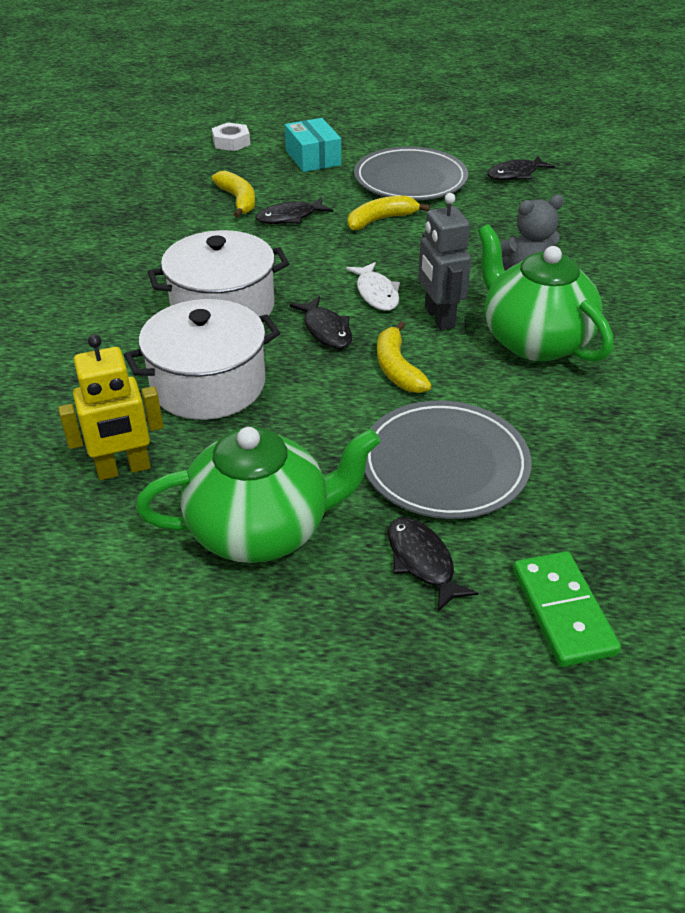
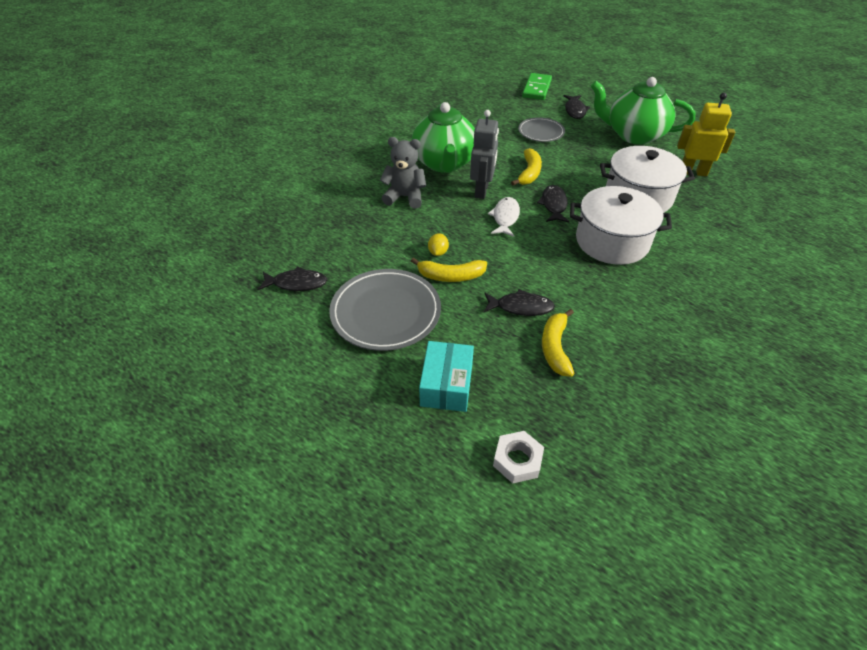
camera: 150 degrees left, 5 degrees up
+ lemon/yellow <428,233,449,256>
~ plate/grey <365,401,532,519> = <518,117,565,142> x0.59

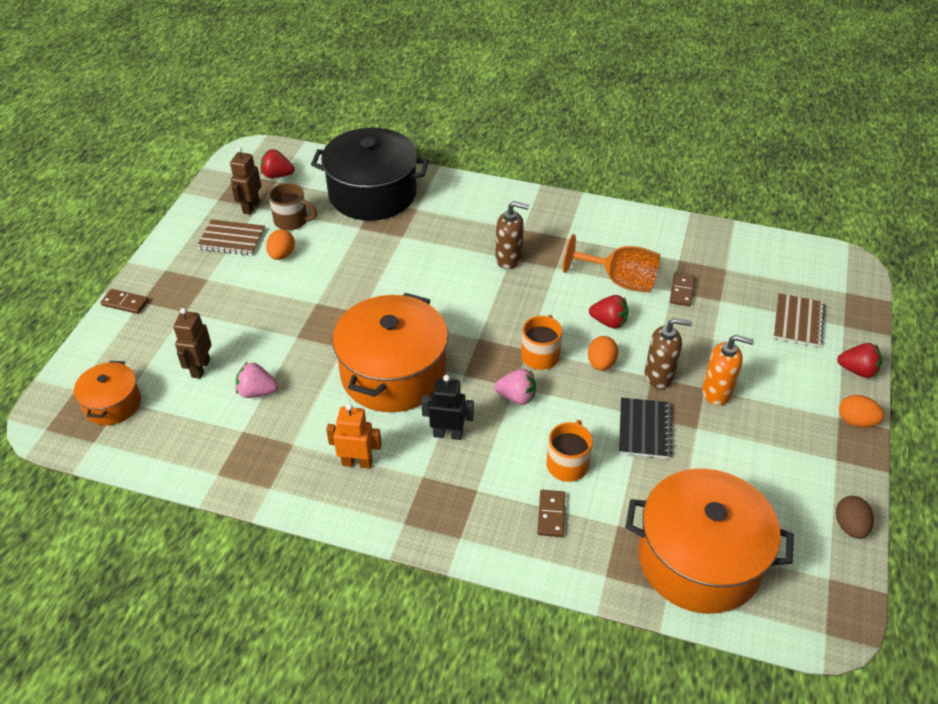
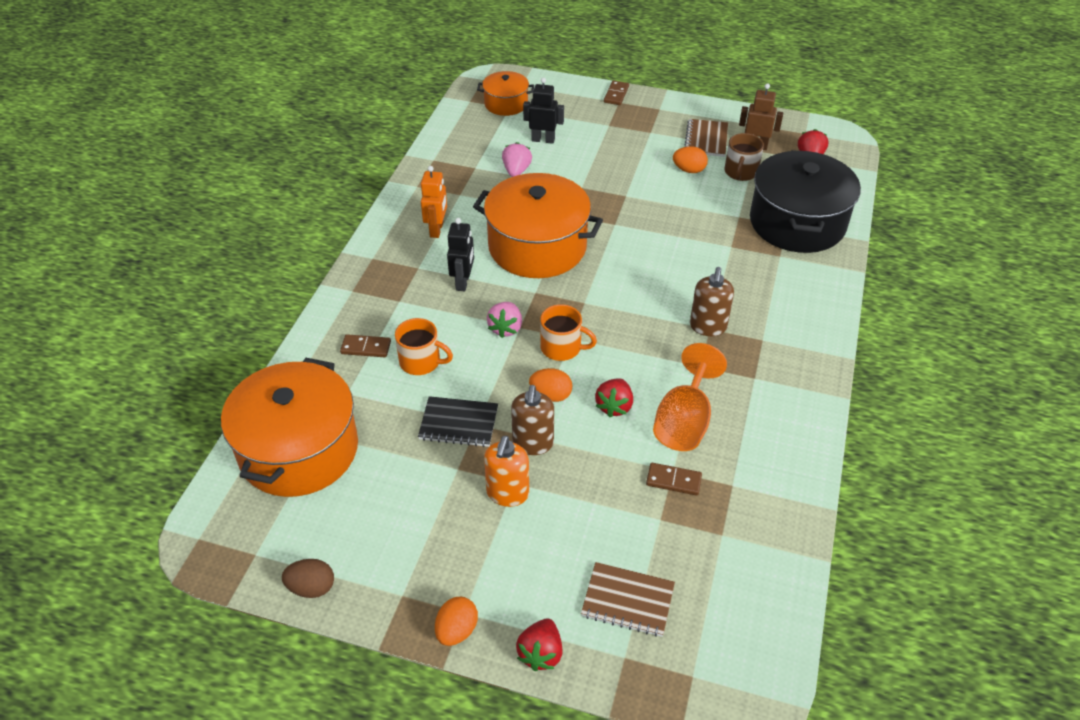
camera: 90 degrees right, 0 degrees up
~ robot/brown <173,308,212,379> to robot/black <523,78,564,144>

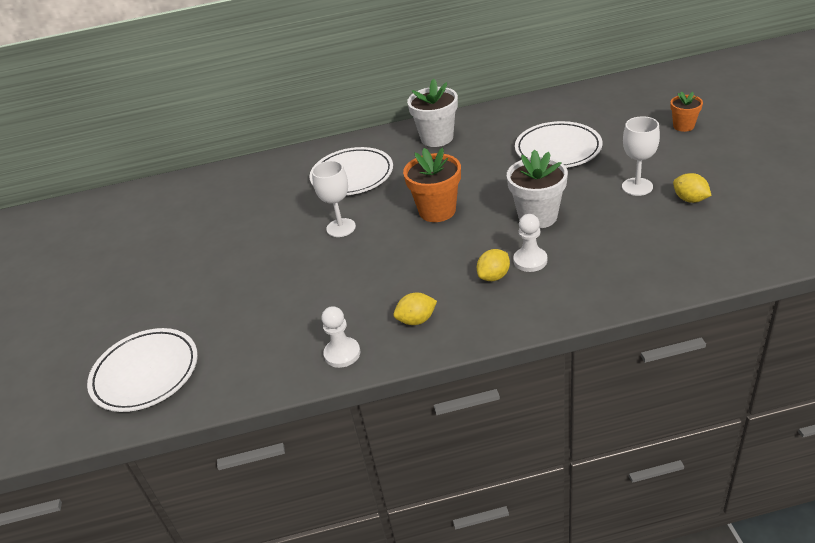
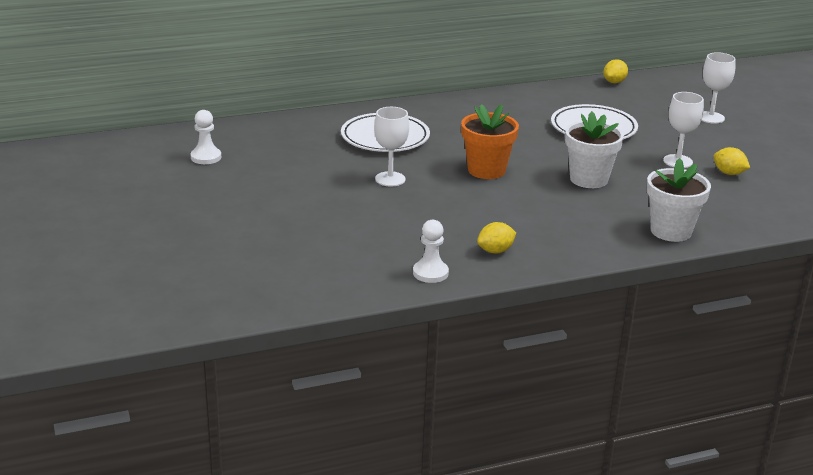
camera: 15 degrees left, 10 degrees down
~ pawn/white <513,214,547,272> to <191,110,221,164>
~ lemon/yellow <477,249,510,281> to <603,59,628,83>
~ flower pot/white <407,79,458,147> to <647,158,711,242>
~ flower pot/orange <670,91,703,132> to goblet/white <701,52,736,124>
- plate/white <87,328,198,412>

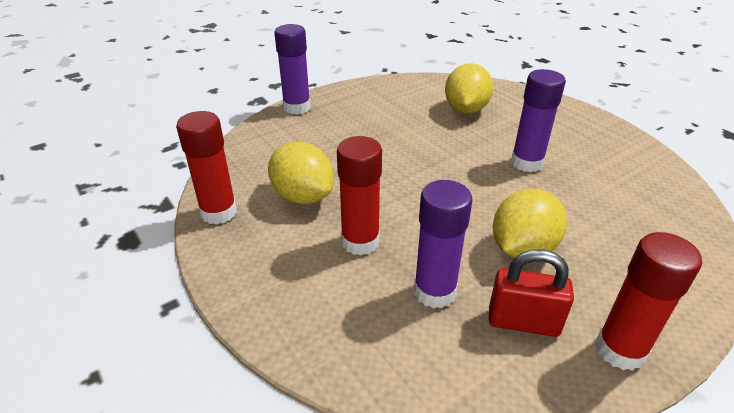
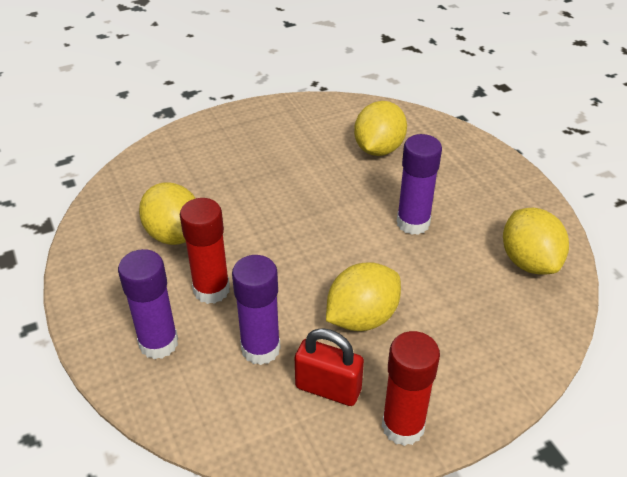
camera: 10 degrees right, 5 degrees up
~ glue stick/purple <274,24,311,114> to <118,249,178,359>
+ lemon/yellow <503,208,569,275>
- glue stick/red <176,111,237,225>

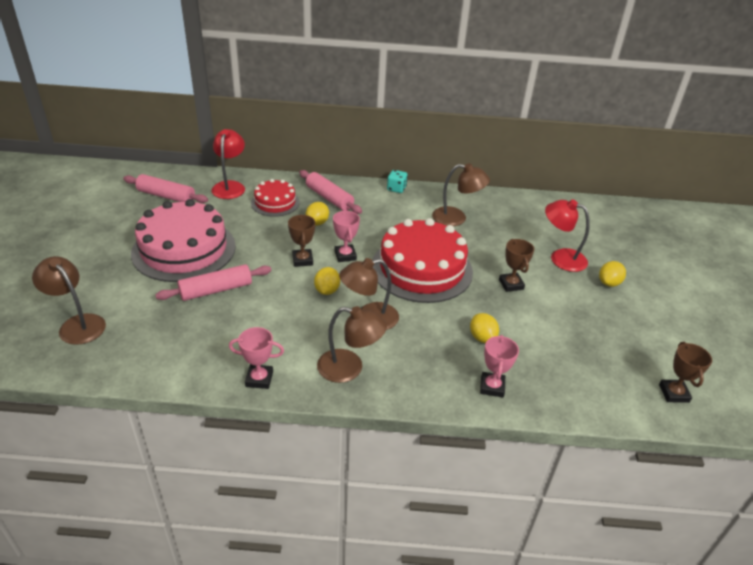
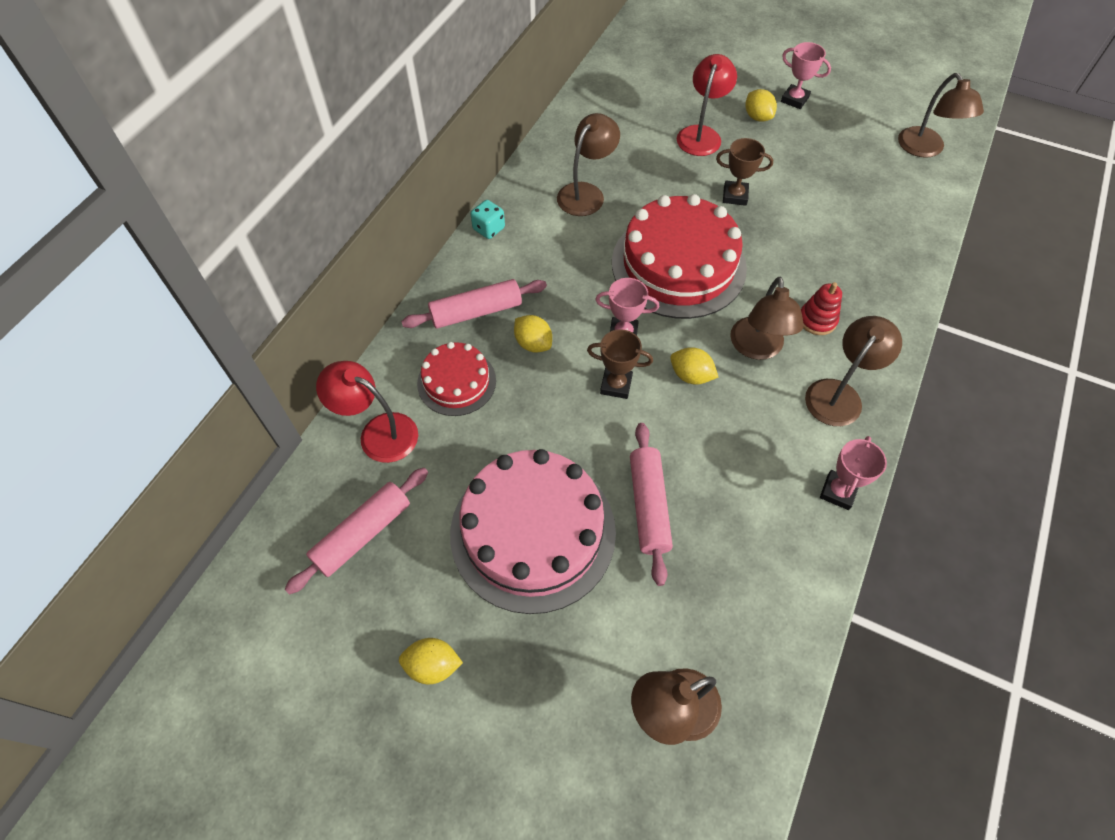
camera: 65 degrees left, 20 degrees up
~ lemon/yellow <470,313,499,343> to <399,638,463,684>
~ lamp/red <545,199,590,272> = <677,54,737,156> 150 degrees clockwise
~ trophy/pink <480,335,519,397> to <781,42,831,109>
+ stacking toy/red <801,282,842,335>
~ trophy/brown <659,342,712,403> to lamp/brown <898,73,984,158>

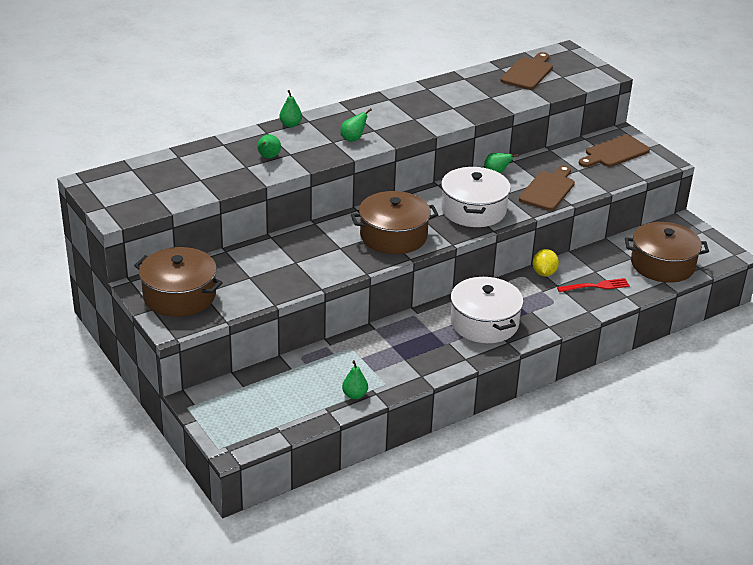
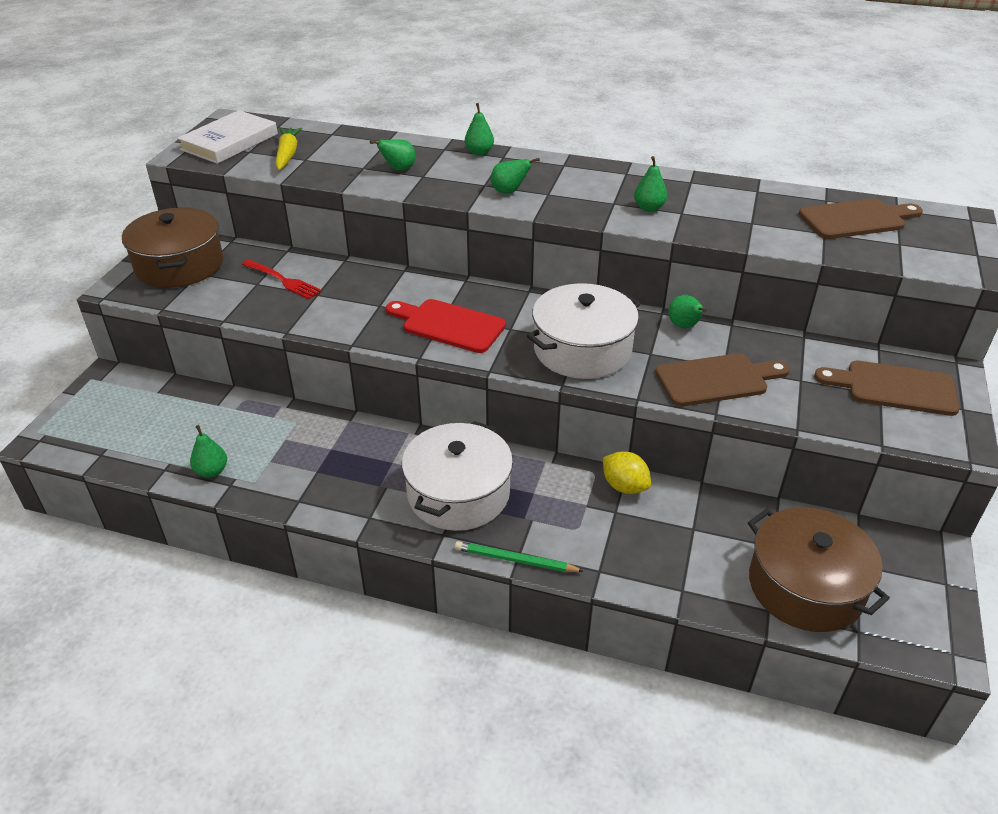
camera: 50 degrees right, 5 degrees up
+ book/white <177,110,278,164>
~ fork/red <557,278,630,292> to <242,259,322,300>
+ carrot/yellow <275,127,302,170>
~ pot/brown <351,191,439,254> to cutting board/red <386,299,506,353>
+ pencil/green <455,541,584,572>
~ lemon/yellow <533,249,559,276> = <603,451,651,494> 75 degrees clockwise
+ pear/green <634,156,667,212>

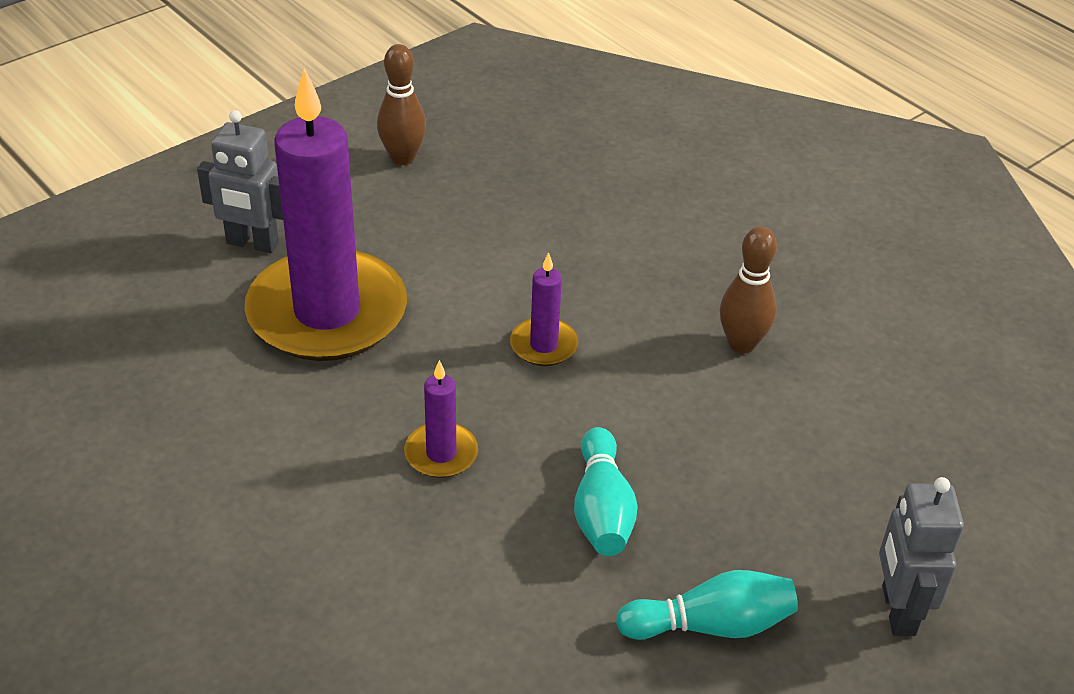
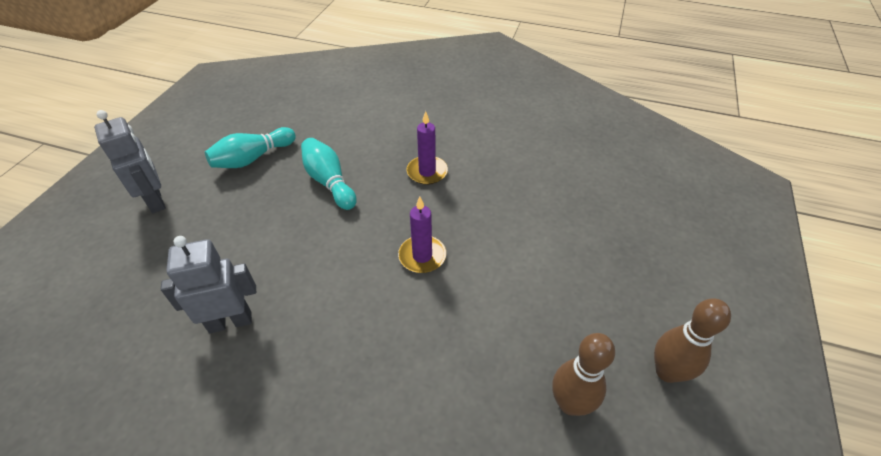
camera: 150 degrees right, 5 degrees up
~ robot/grey <197,110,283,253> to <161,236,256,333>
~ bowling pin/brown <720,226,777,354> to <552,333,615,416>
- candle/purple <244,68,407,361>

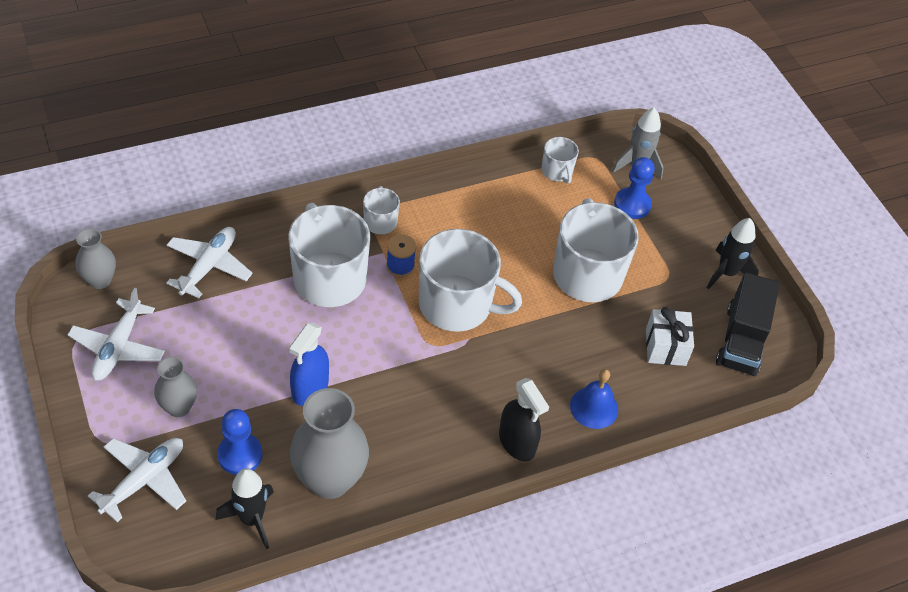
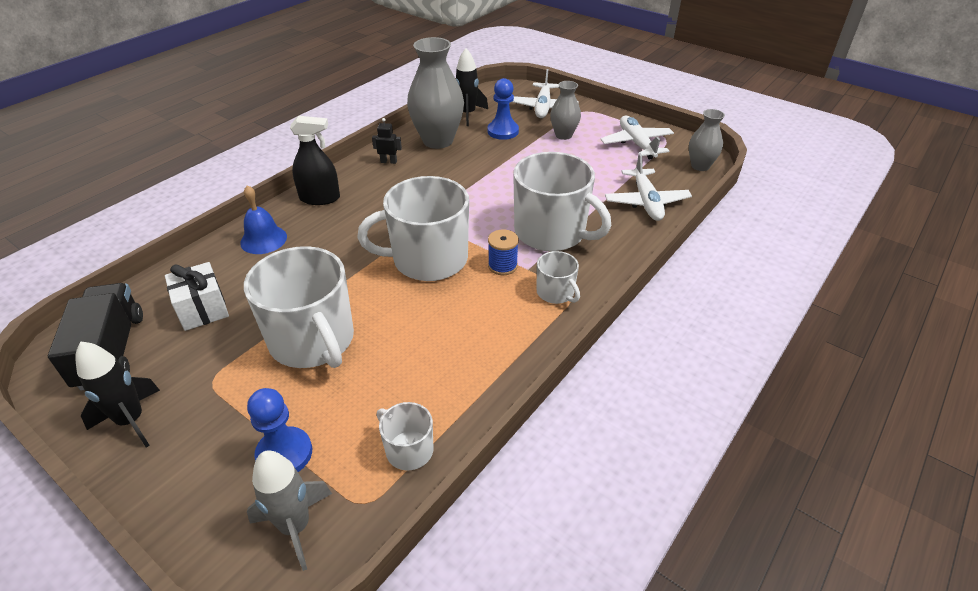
camera: 155 degrees right, 10 degrees down
~ spray bottle/black <499,378,549,461> = <290,116,340,205> 150 degrees clockwise
+ robot/black <372,118,402,164>
- spray bottle/blue <289,323,329,406>

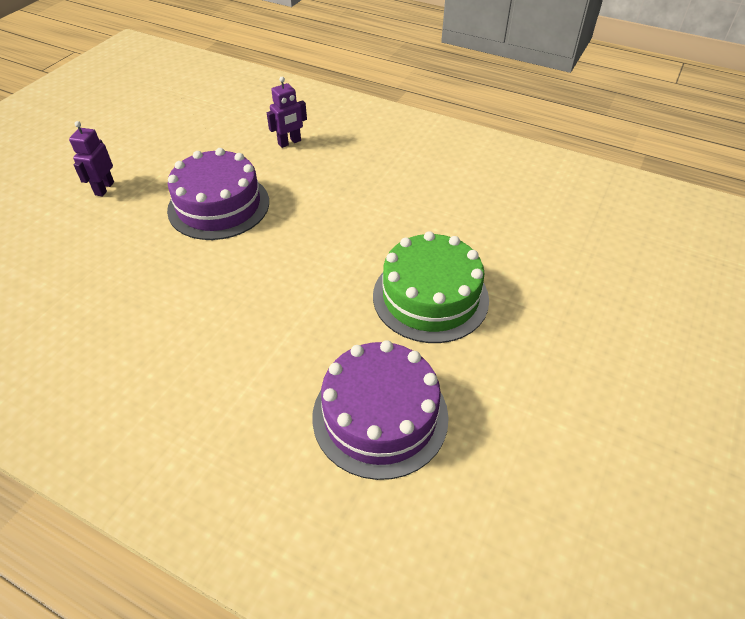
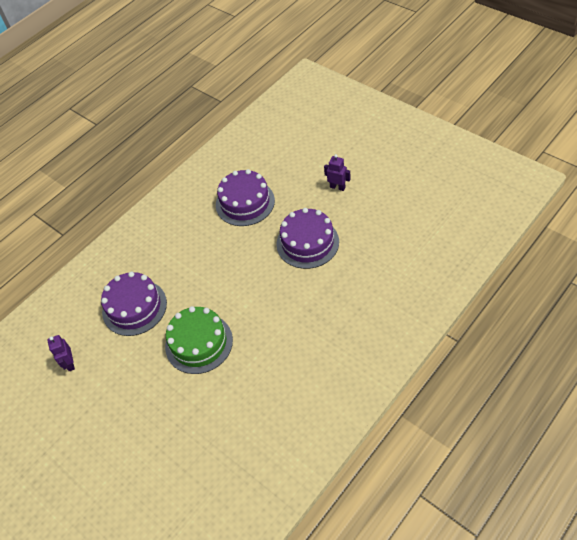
camera: 110 degrees right, 5 degrees up
~ robot/purple <267,77,307,148> to <47,335,75,371>
+ cake/purple <216,169,275,226>

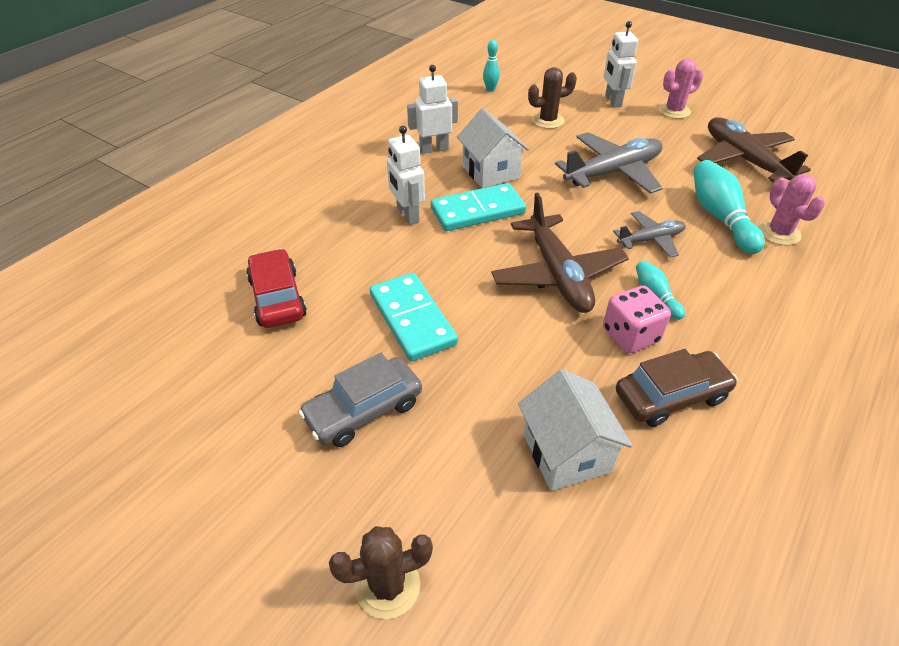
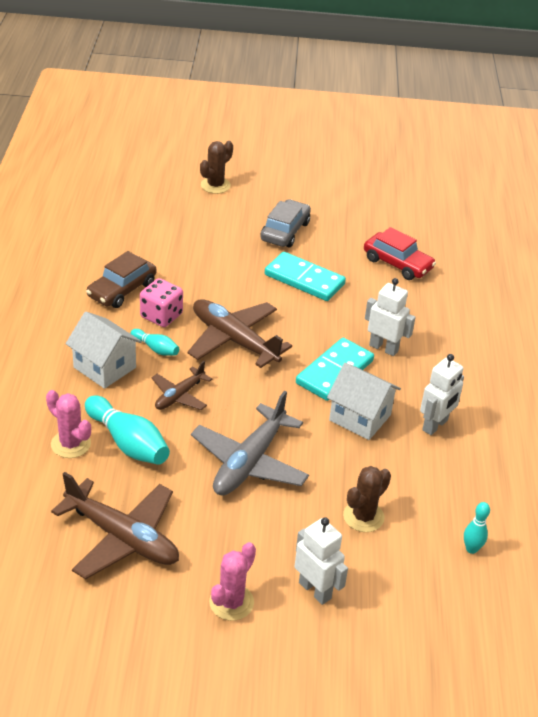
camera: 145 degrees right, 5 degrees down
~ house/white <518,369,633,491> to <66,312,142,389>
~ plane/grey <613,211,686,258> to plane/brown <151,361,212,410>

